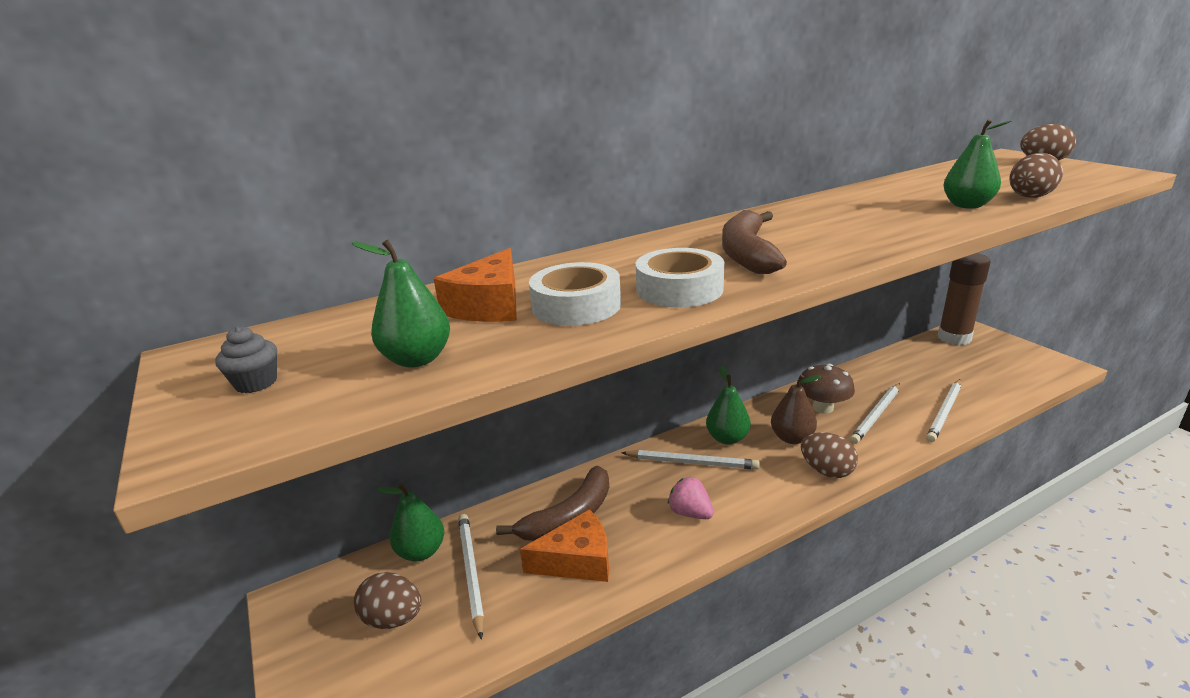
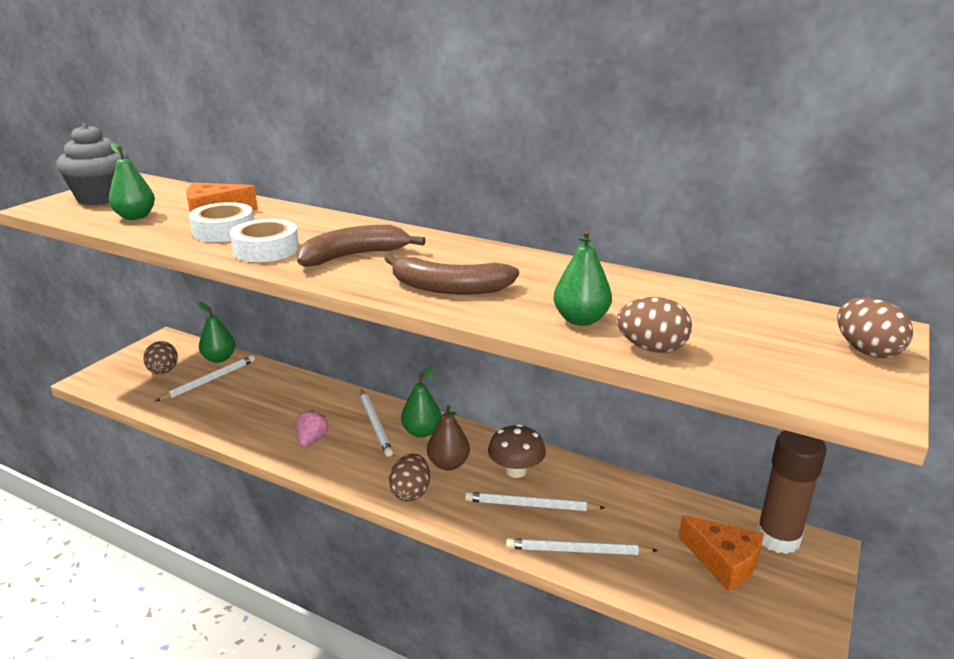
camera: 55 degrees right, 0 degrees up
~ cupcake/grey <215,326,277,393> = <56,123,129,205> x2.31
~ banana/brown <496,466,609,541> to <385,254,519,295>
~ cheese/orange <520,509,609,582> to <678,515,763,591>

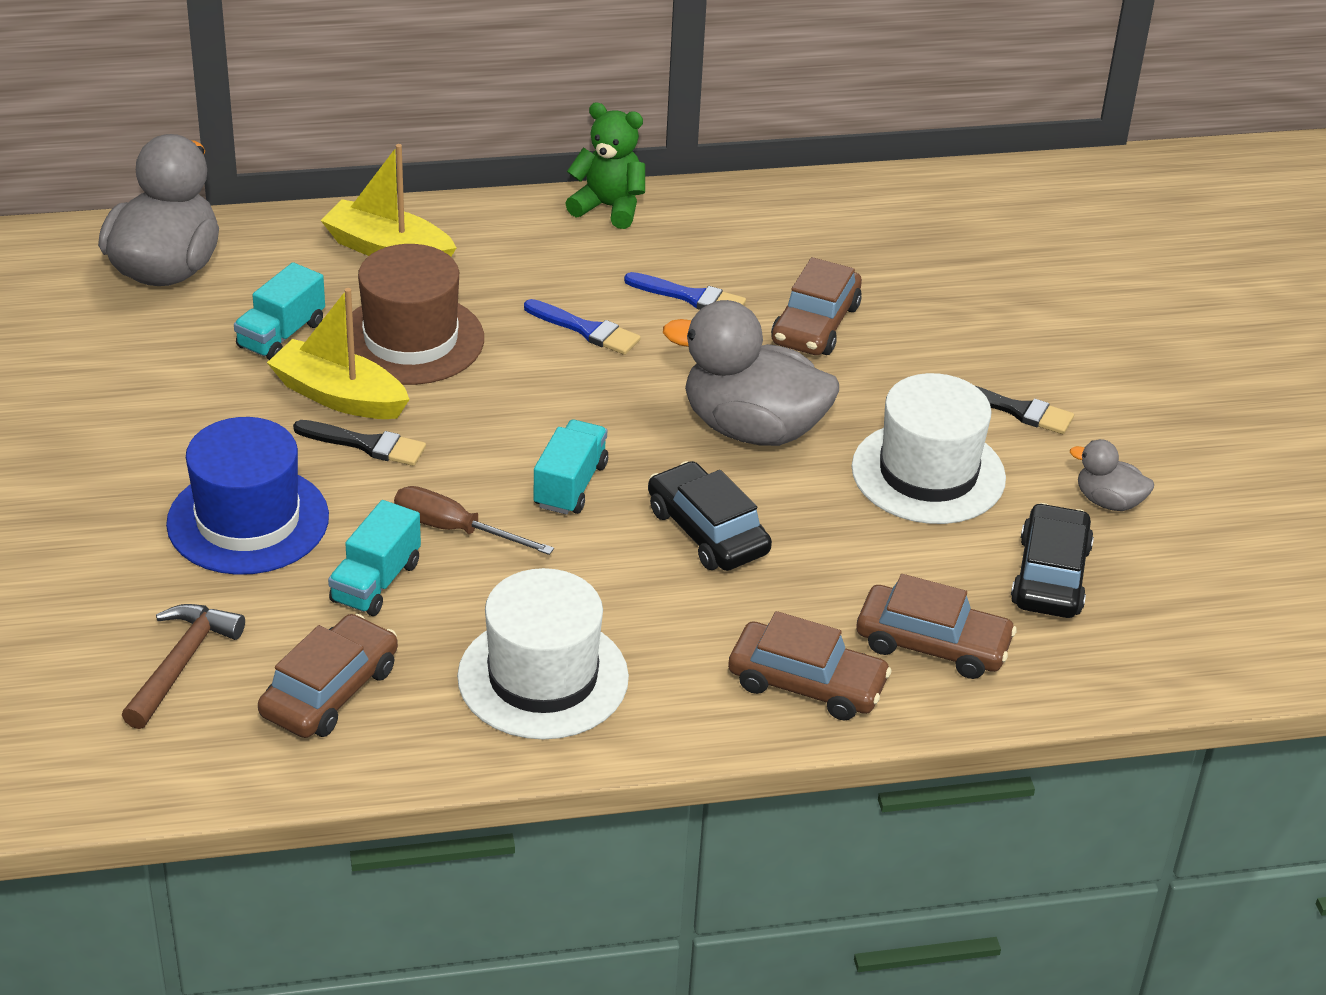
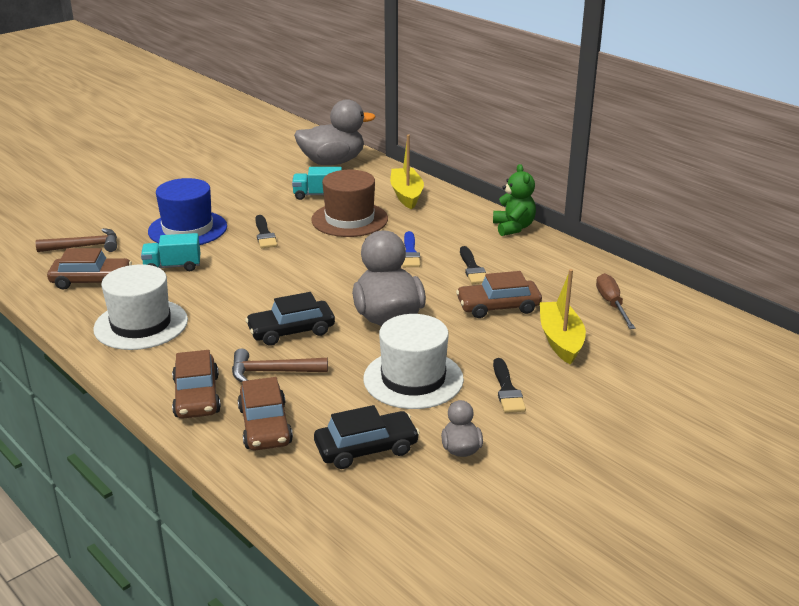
camera: 60 degrees right, 10 degrees down
+ hammer/brown <232,349,328,382>
~ car/black <648,461,772,571> = <245,292,335,346> 135 degrees counterclockwise
~ brush/blue <624,272,746,310> to brush/black <460,246,486,284>
~ boat/yellow <267,288,410,419> to <540,269,586,365>
~ screwdriver/brown <394,486,554,555> to <596,273,635,329>
- truck/turquoise <533,420,608,515>

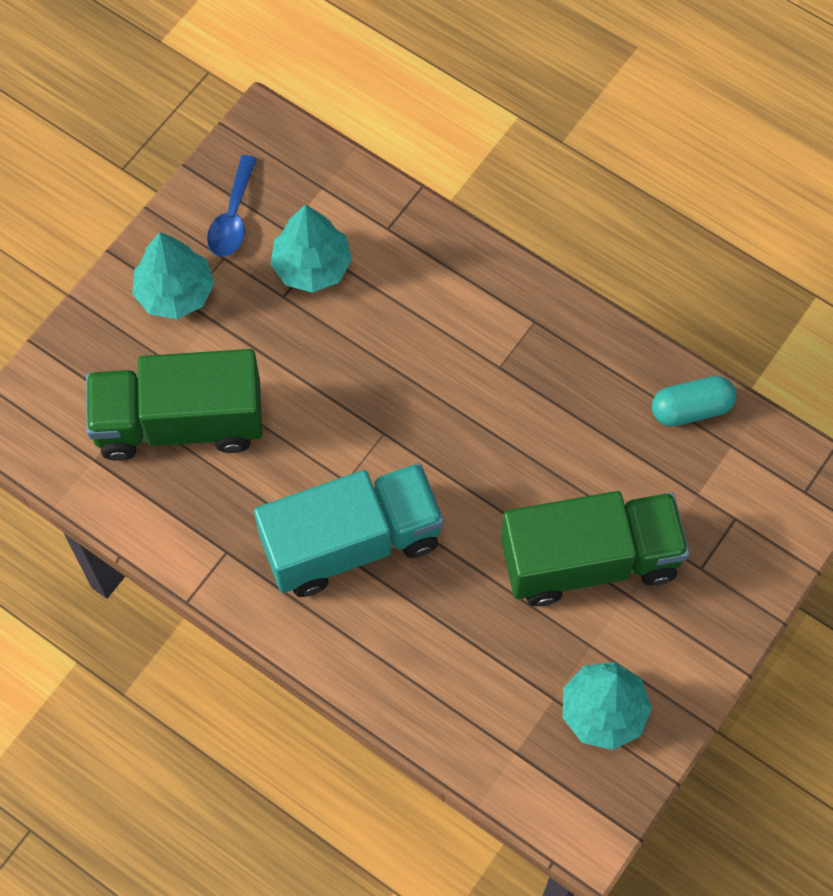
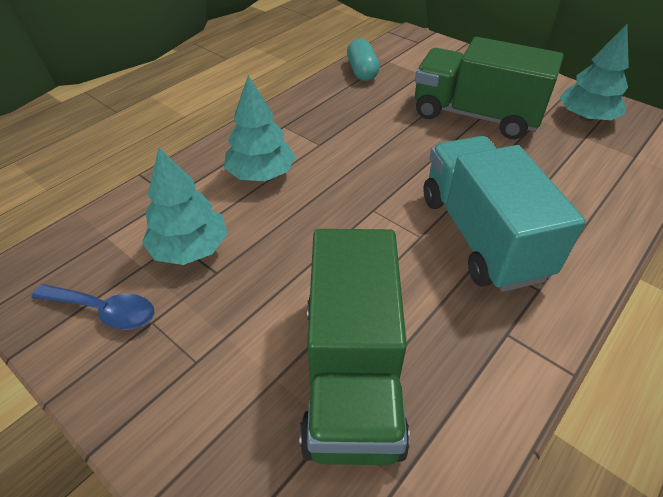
camera: 85 degrees left, 20 degrees down
~ tree/turquoise <132,232,214,319> to <224,75,296,181>
~ truck/green <501,491,689,606> = <415,37,563,139> 60 degrees counterclockwise

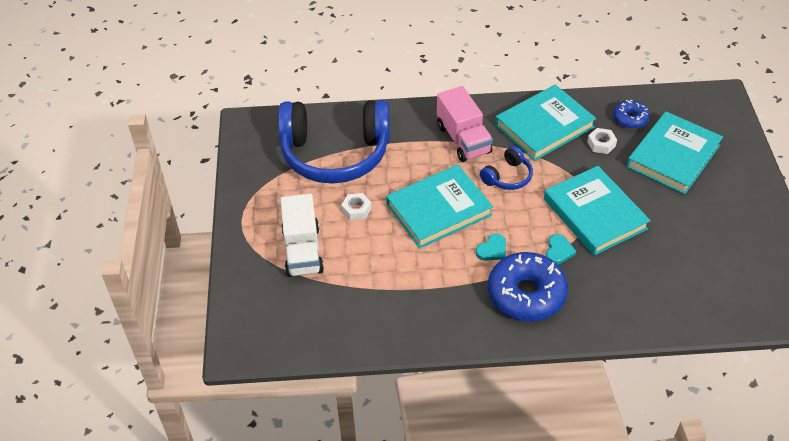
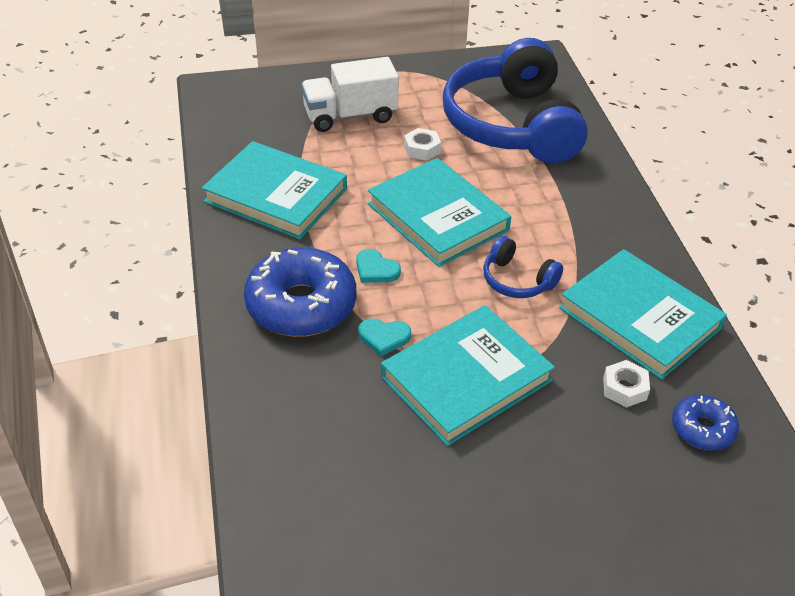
camera: 80 degrees right, 5 degrees down
~ book/turquoise <627,111,723,194> to <202,141,347,239>
- truck/pink <437,86,493,162>

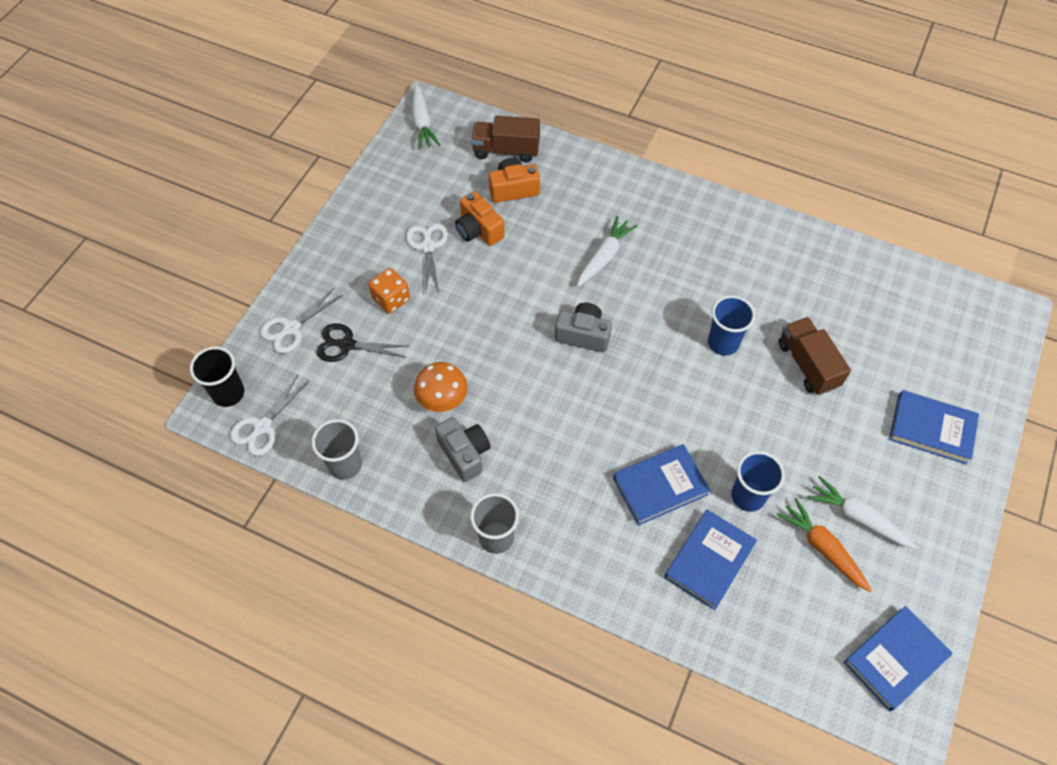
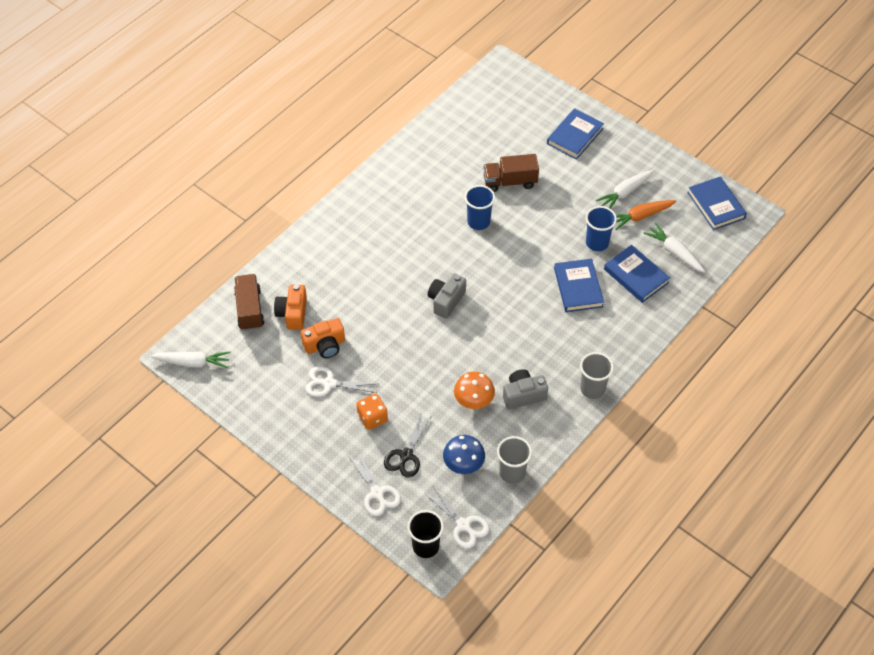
camera: 75 degrees left, 5 degrees down
~ truck/brown <471,116,540,163> = <234,274,264,331> 150 degrees clockwise
+ mushroom/blue <443,435,485,474>
~ carrot/white <577,216,637,287> to <644,223,706,273>

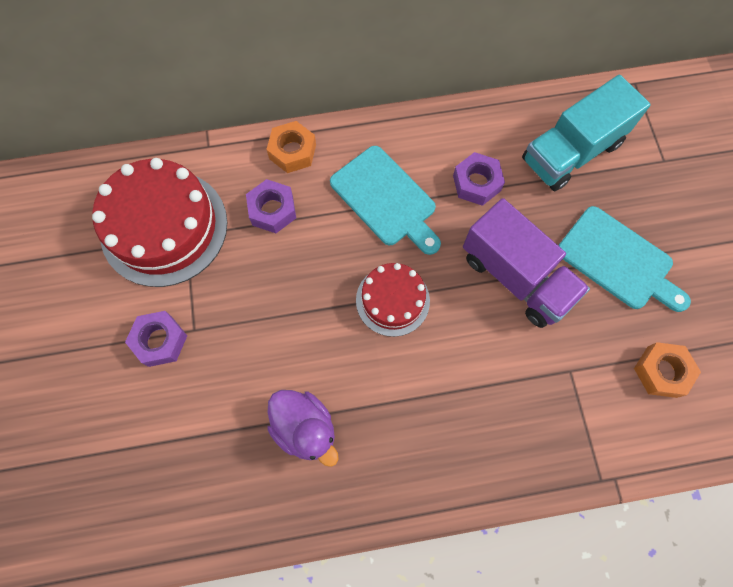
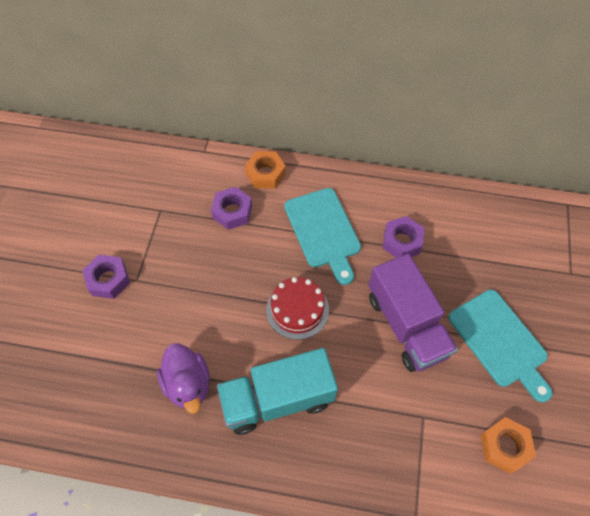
camera: 20 degrees right, 10 degrees down
~ truck/turquoise <522,75,651,191> to <217,348,338,435>
- cake/red <92,158,227,287>

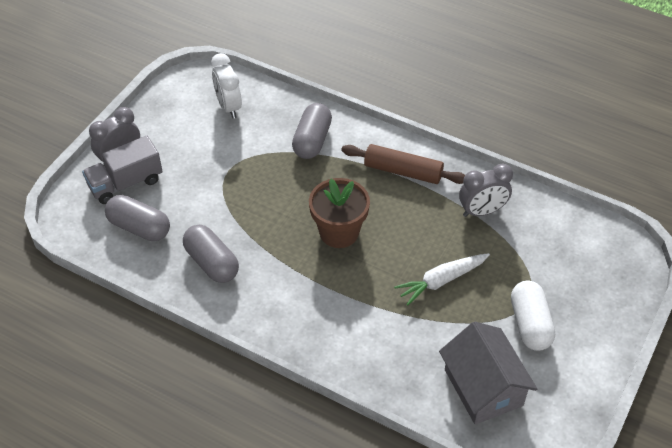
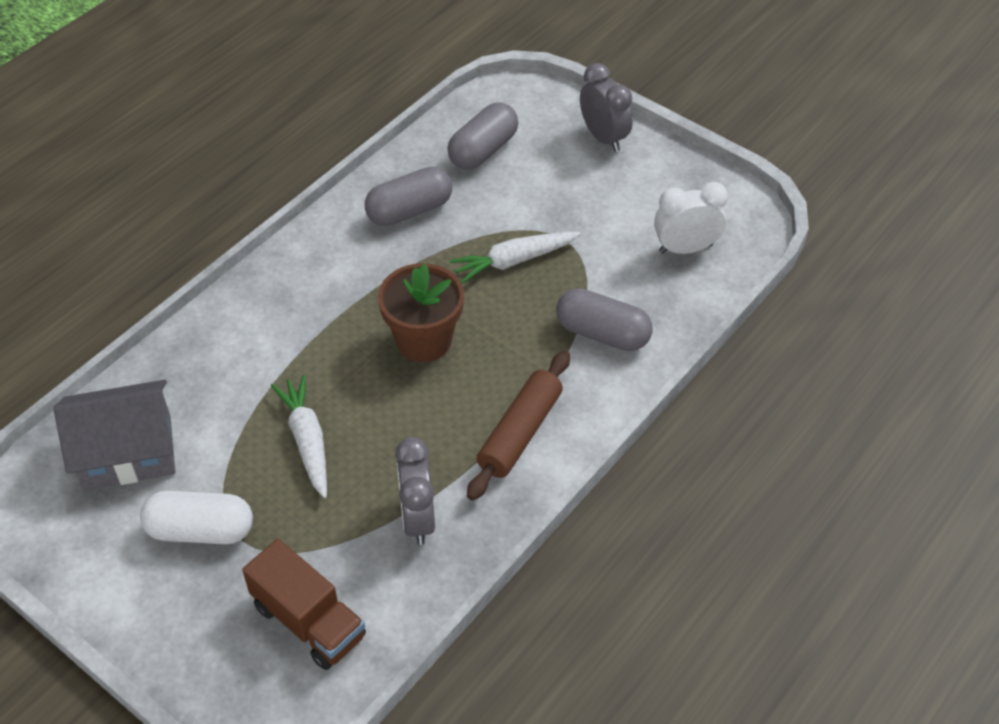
camera: 100 degrees right, 0 degrees up
+ truck/brown <242,539,366,670>
+ carrot/white <449,232,581,284>
- truck/grey <82,136,163,204>

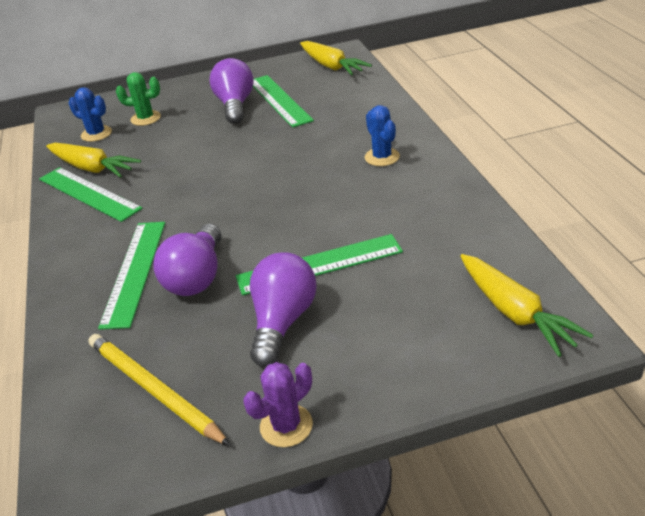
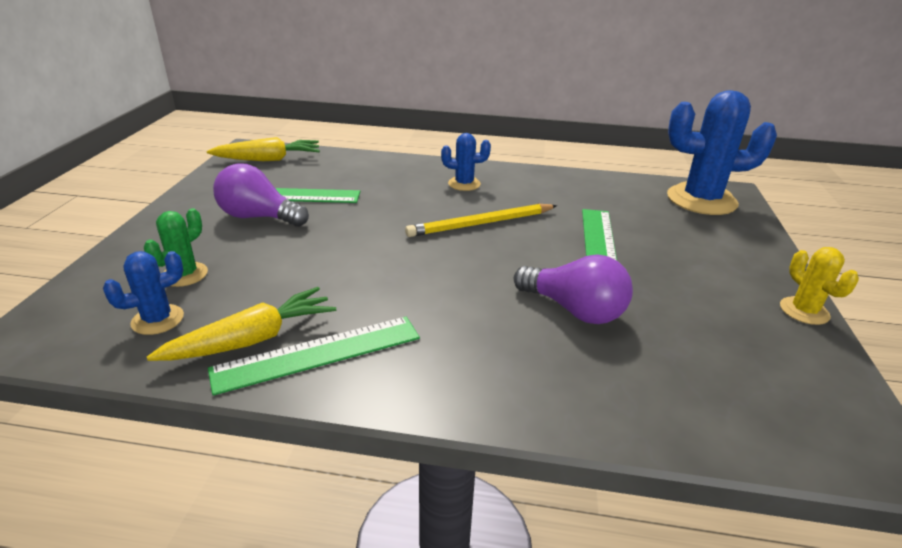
camera: 70 degrees left, 5 degrees down
~ pencil/yellow <89,334,231,446> to <405,204,557,237>
~ carrot/yellow <460,254,593,357> to cactus/blue <667,90,777,215>
~ cactus/purple <243,362,313,447> to cactus/yellow <780,247,859,325>
- ruler/green <98,222,165,330>
- light bulb/purple <250,252,317,367>

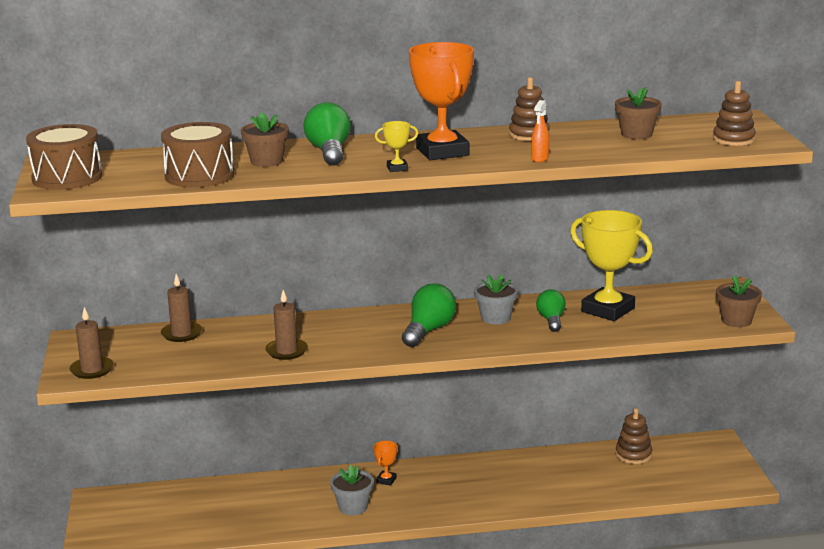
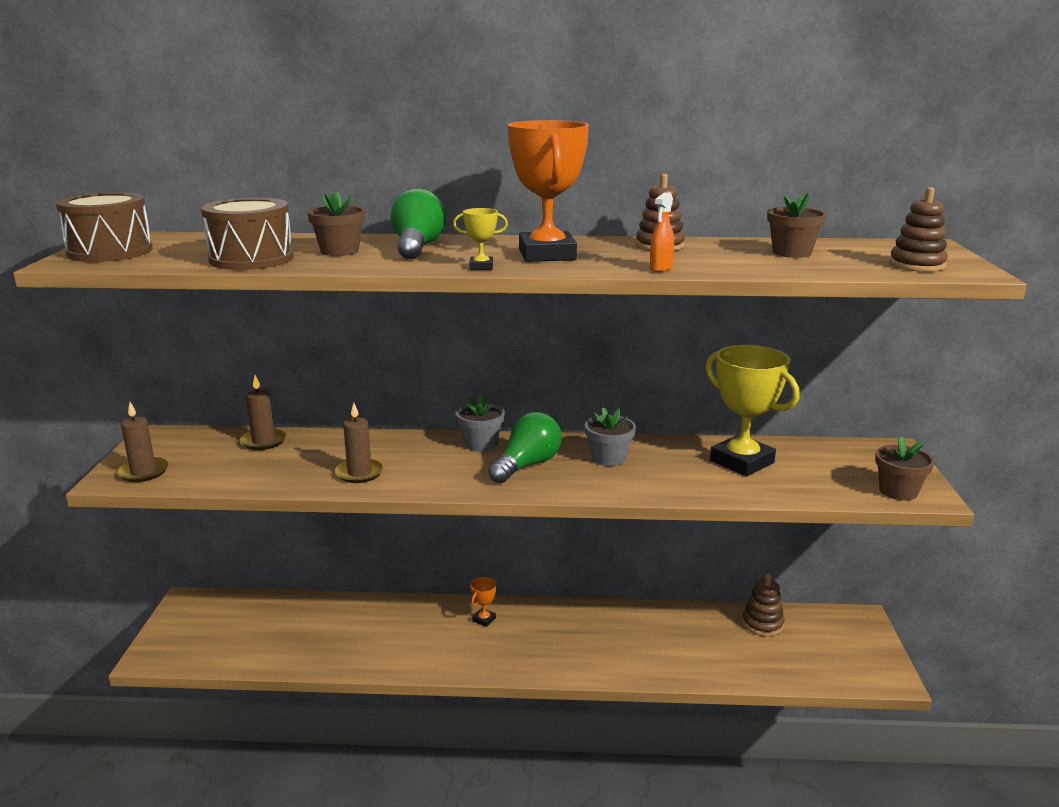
camera: 10 degrees right, 0 degrees up
~ flower pot/grey <330,465,374,515> to <455,394,505,451>
- light bulb/green <536,289,566,332>

